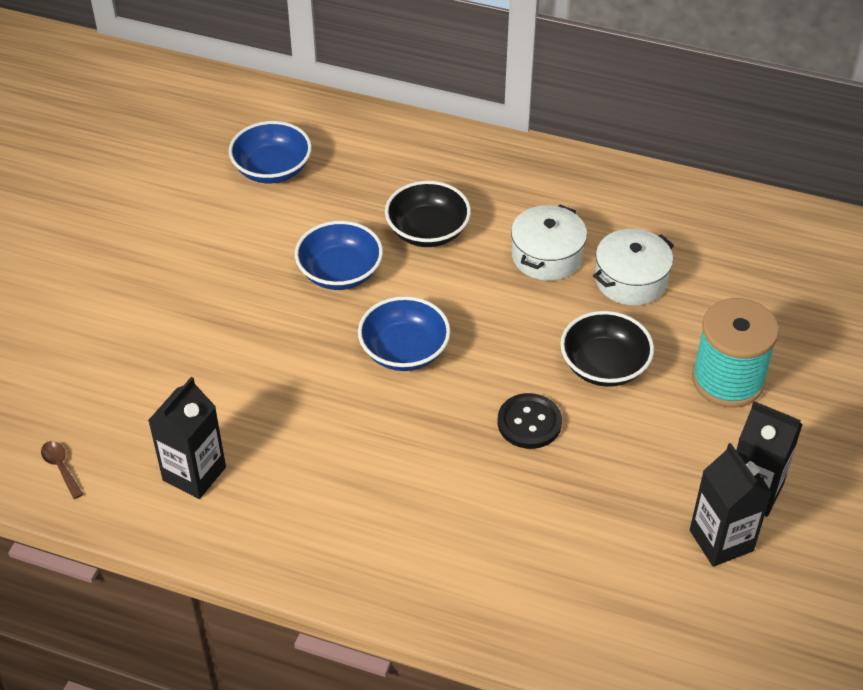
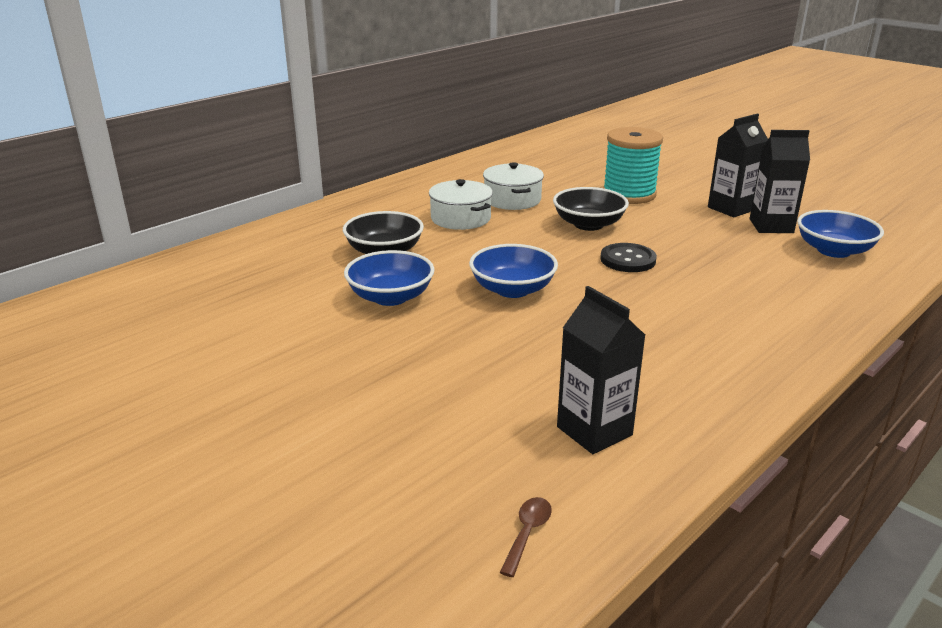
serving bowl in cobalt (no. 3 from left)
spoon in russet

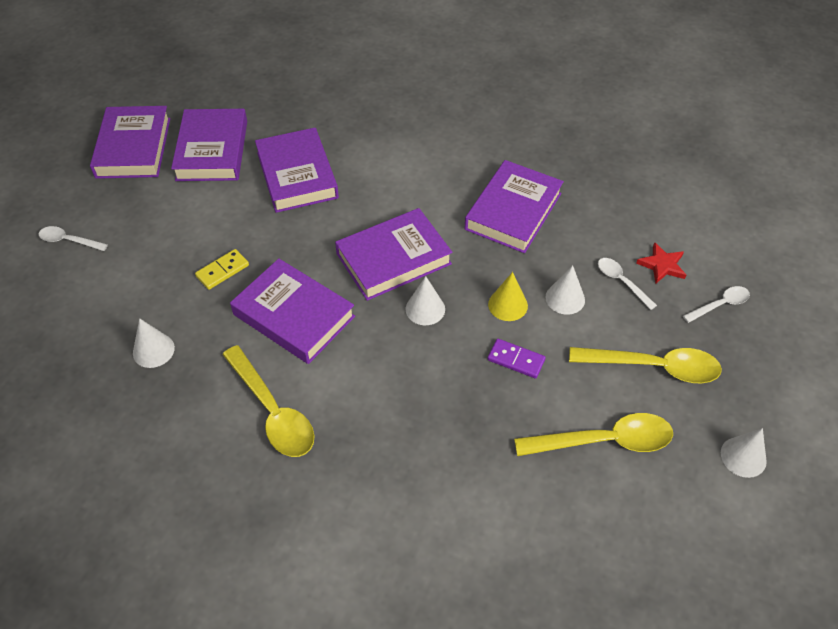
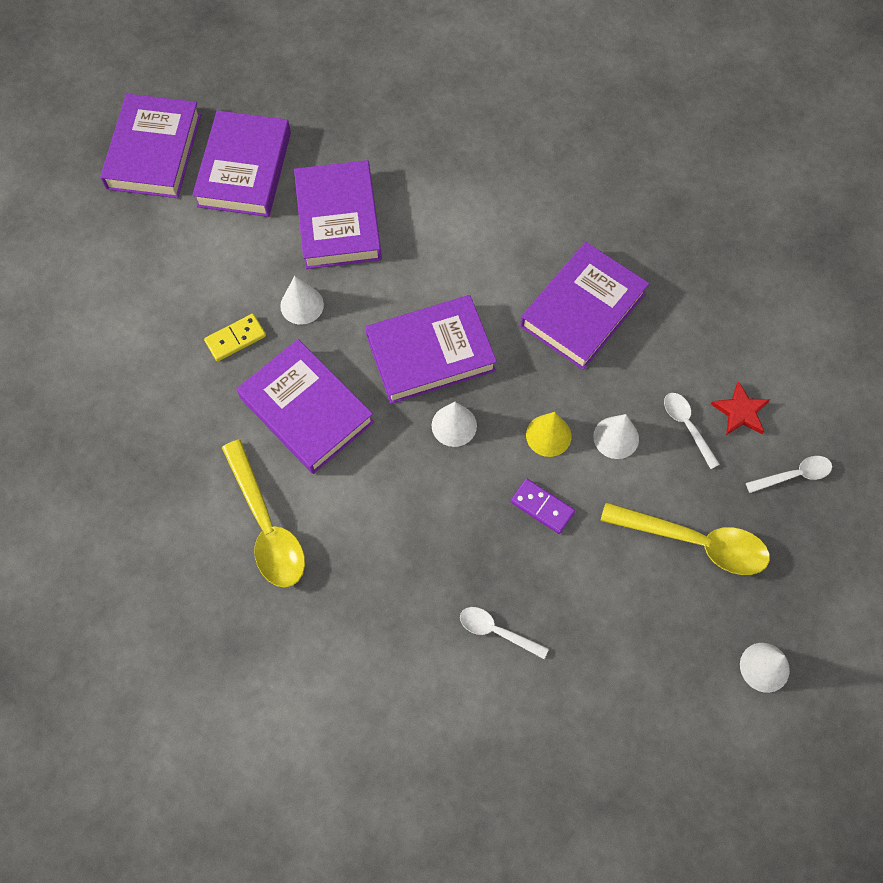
spoon in snow-white (no. 1 from left)
cone shape in snow-white (no. 1 from left)
spoon in yellow (no. 2 from left in the first image)

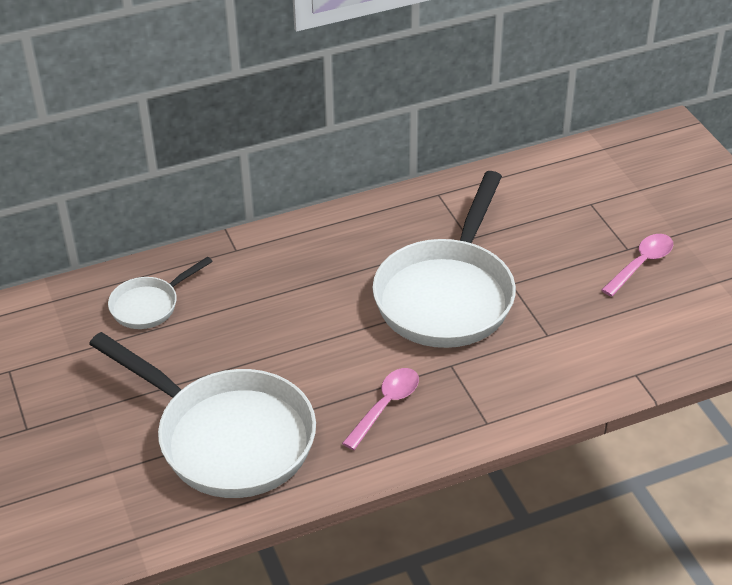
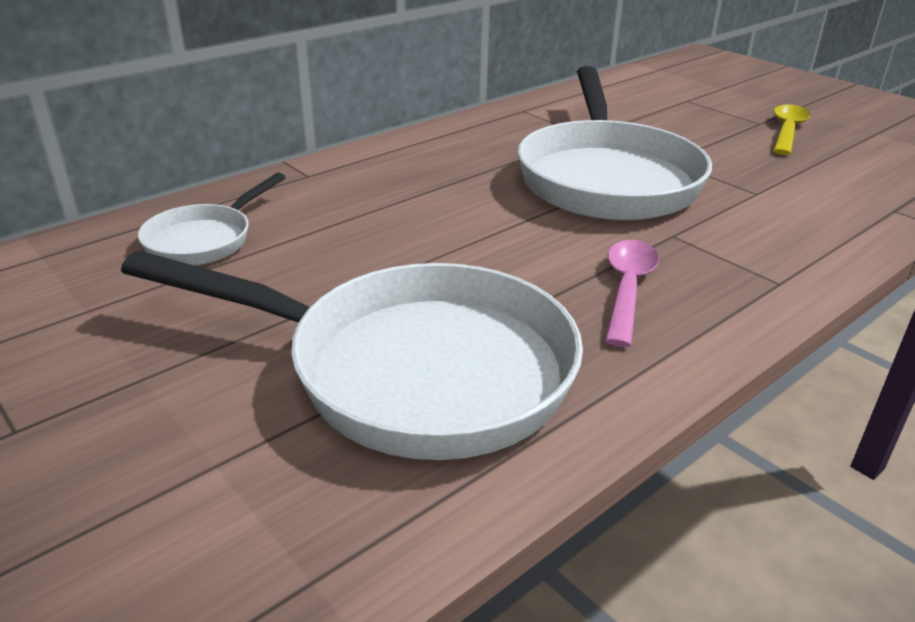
spoon in yellow

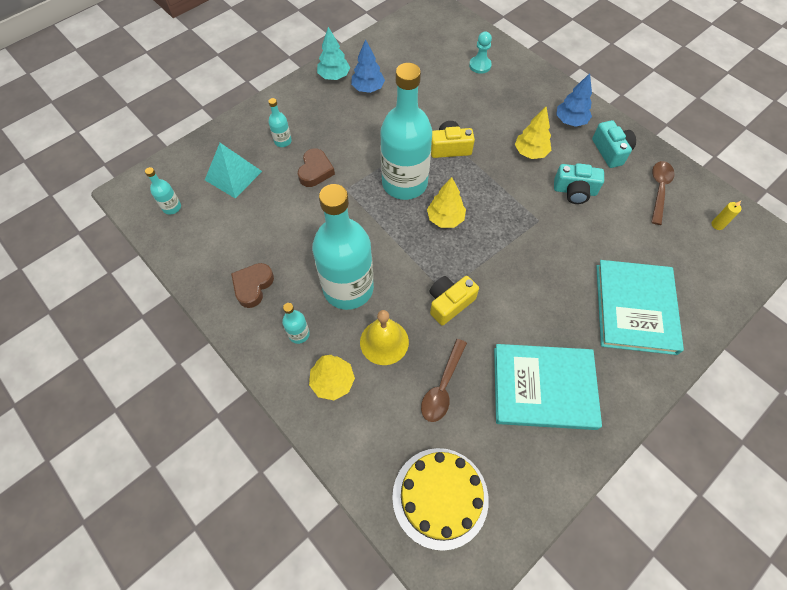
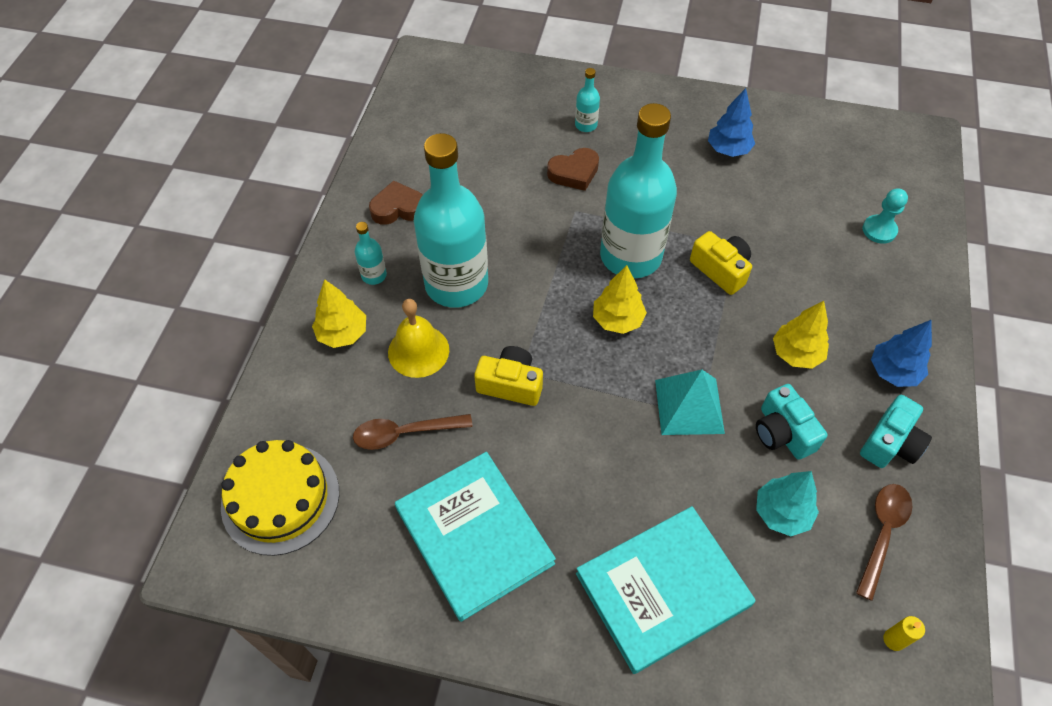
fir tree in turquoise
pyramid in turquoise
spoon in russet (no. 2 from left)
flask in turquoise (no. 1 from left in the first image)

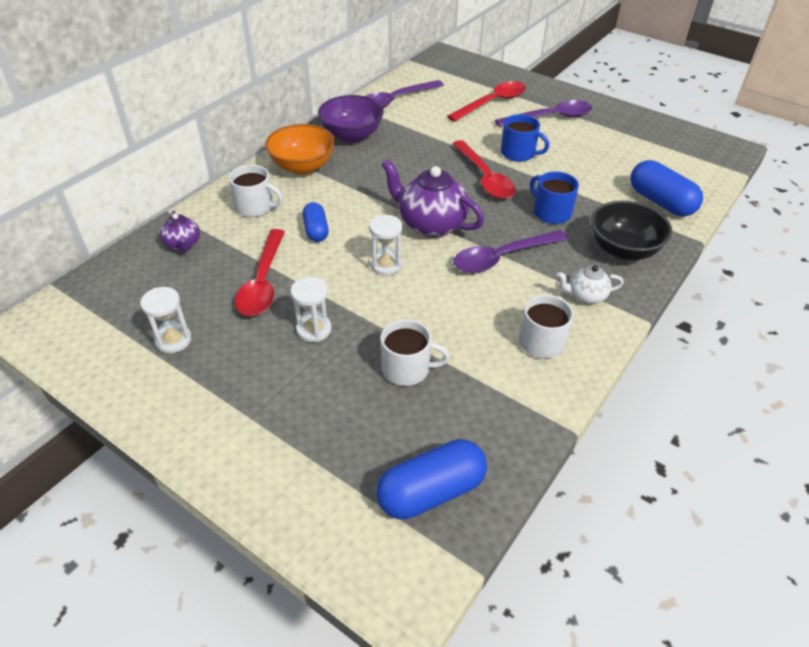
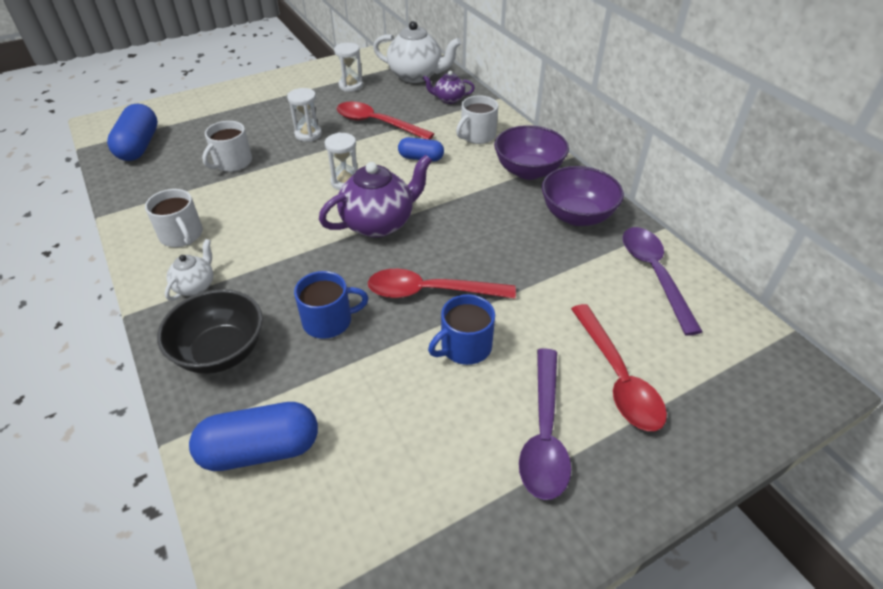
serving bowl in purple (no. 1 from left)
spoon in purple (no. 2 from left in the first image)
china teapot in snow-white (no. 2 from left)

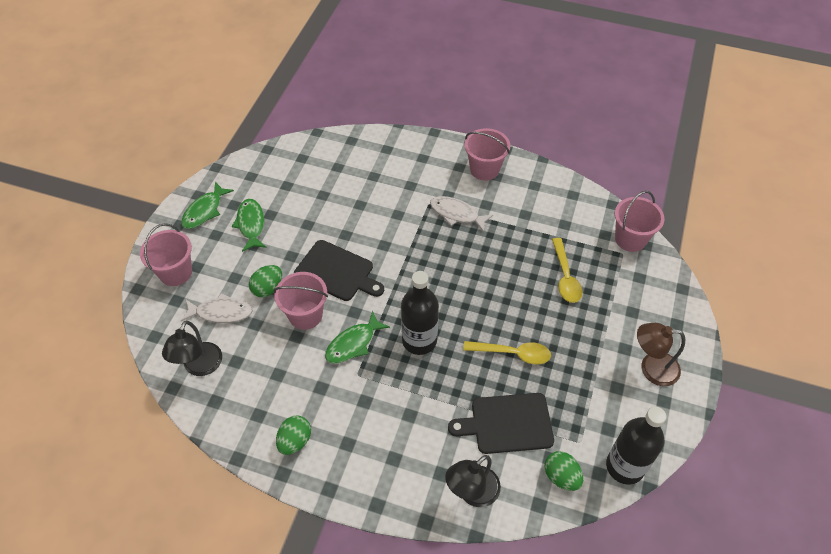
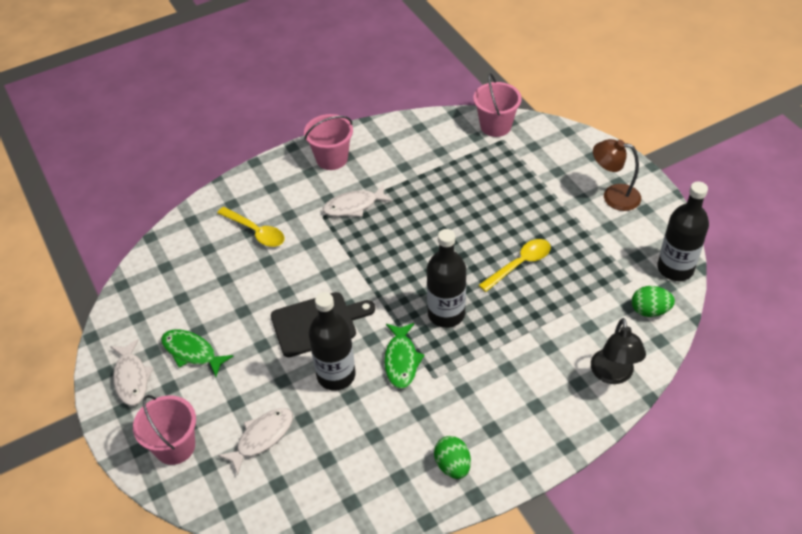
toy fish in snow-white (no. 1 from left)
spoon in yellow (no. 1 from left)
egg in emerald (no. 1 from left in the first image)
flask in ebony (no. 1 from left)
reading lamp in ebony (no. 1 from left in the first image)
reading lamp in russet
cutting board in ebony (no. 2 from left in the first image)

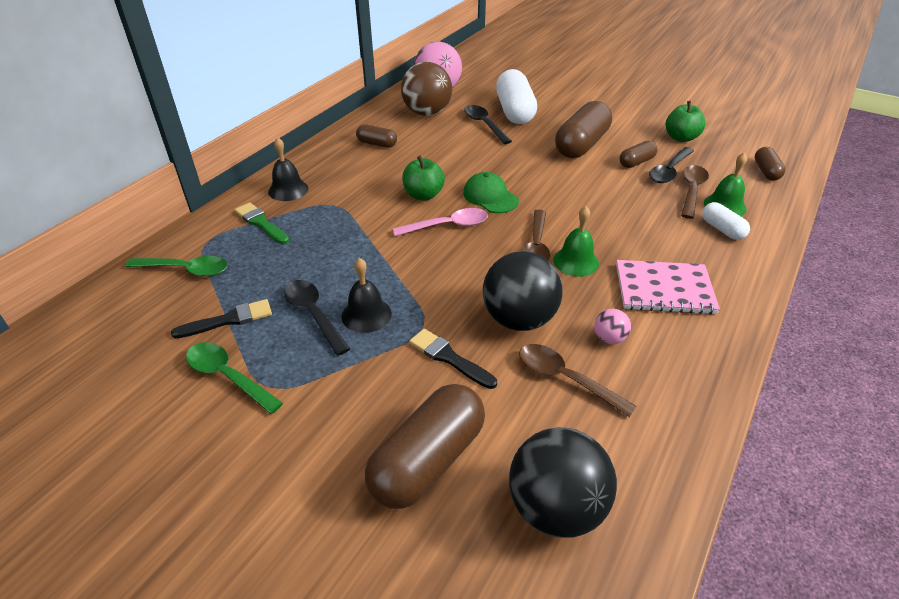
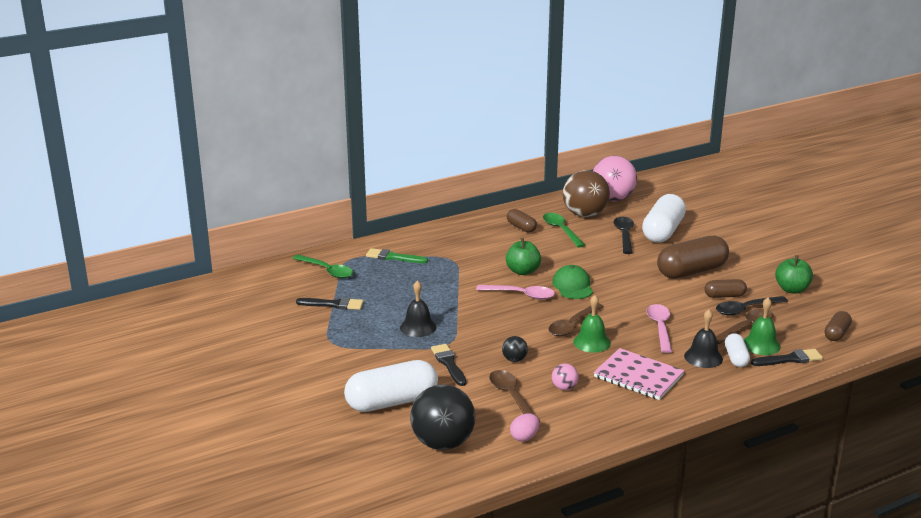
school bell in ebony (no. 2 from left)
paint brush in emerald
play ball in ebony (no. 2 from left)
spoon in ebony (no. 1 from left in the first image)
spoon in emerald (no. 2 from left)
pill in snow-white (no. 1 from left)
spoon in rose-pink (no. 2 from left)
paint brush in ebony (no. 3 from left)
egg in rose-pink

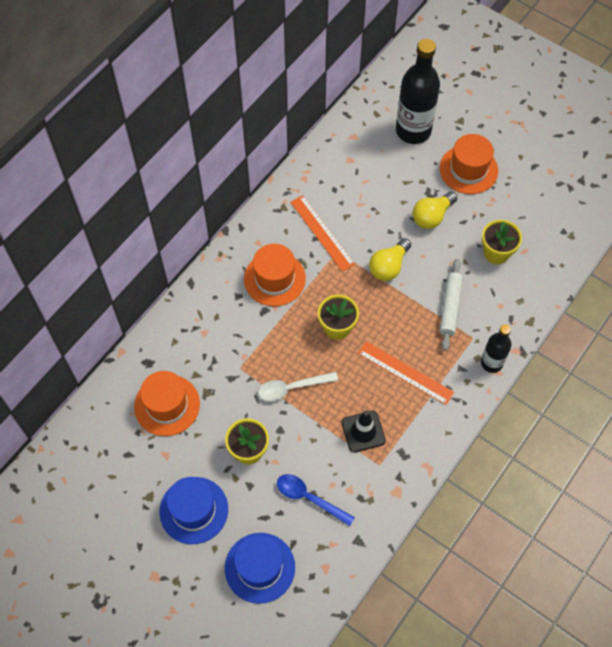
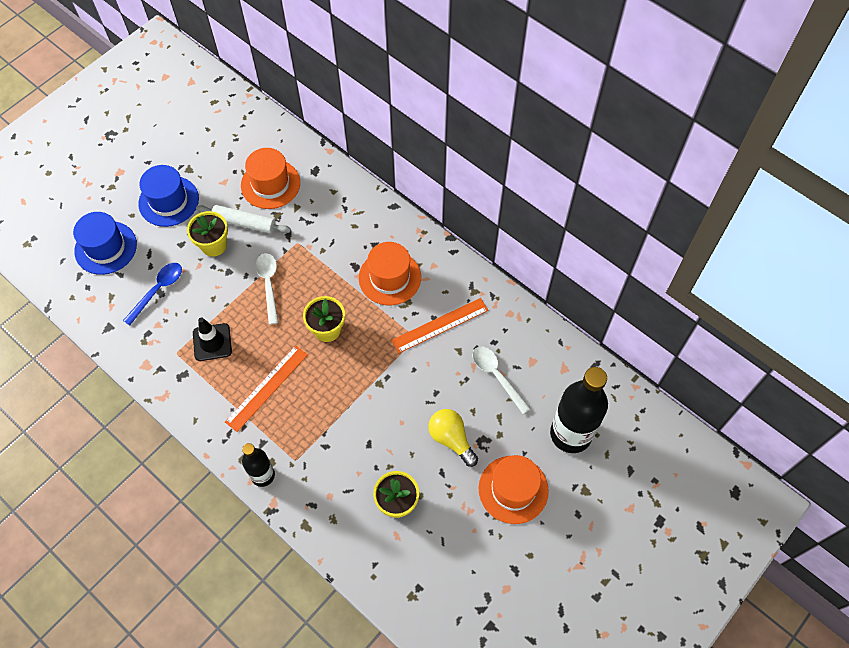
lightbulb in yellow (no. 1 from left in the first image)
pastry roller in snow-white
spoon in snow-white (no. 2 from left)

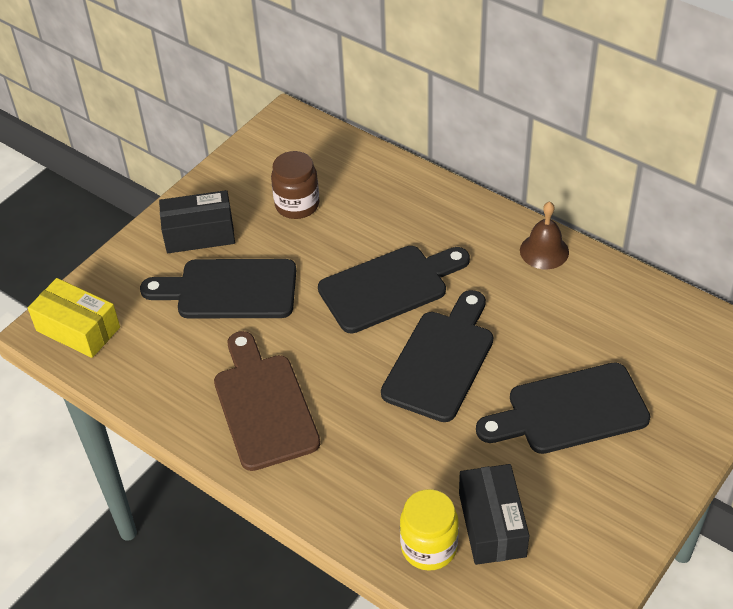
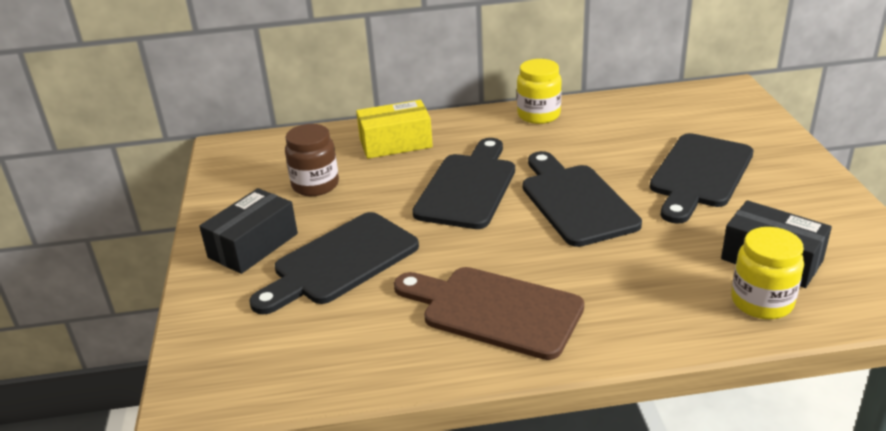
jam jar in yellow (no. 1 from left)
box in yellow

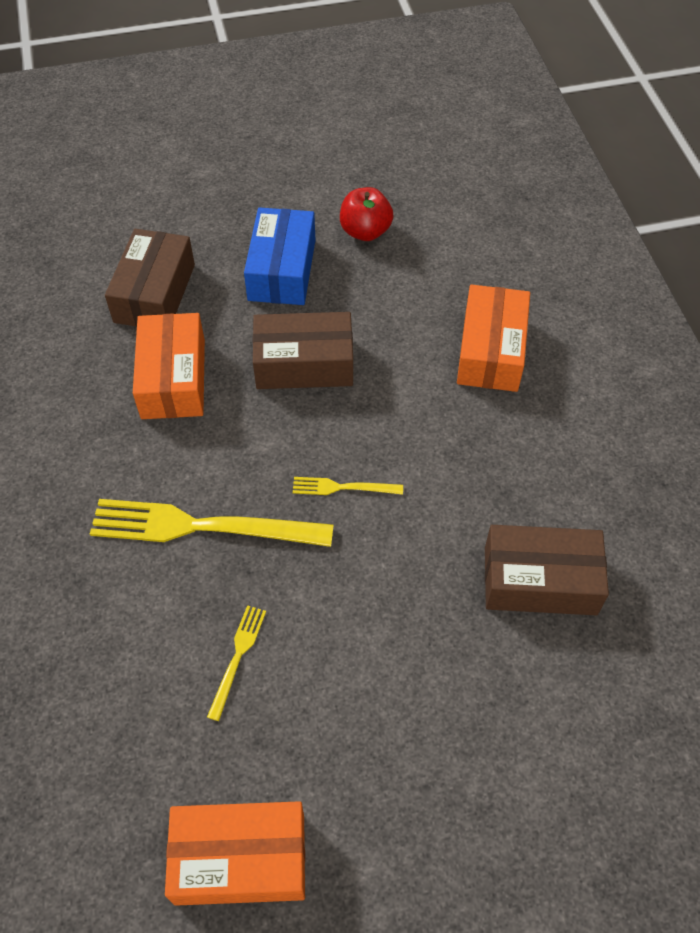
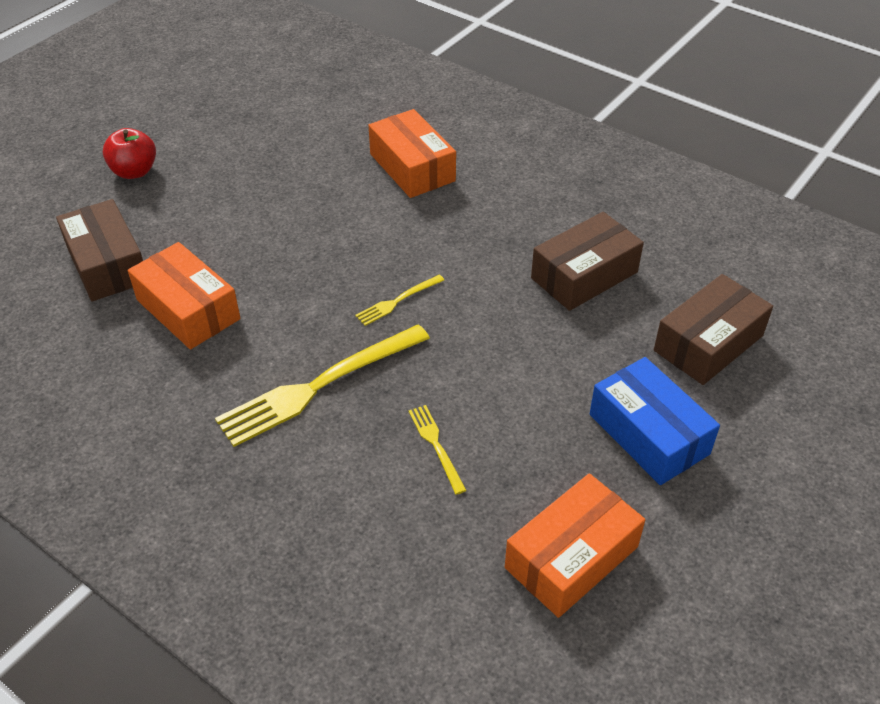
apple in scarlet
box in cobalt
box in russet (no. 3 from left)

